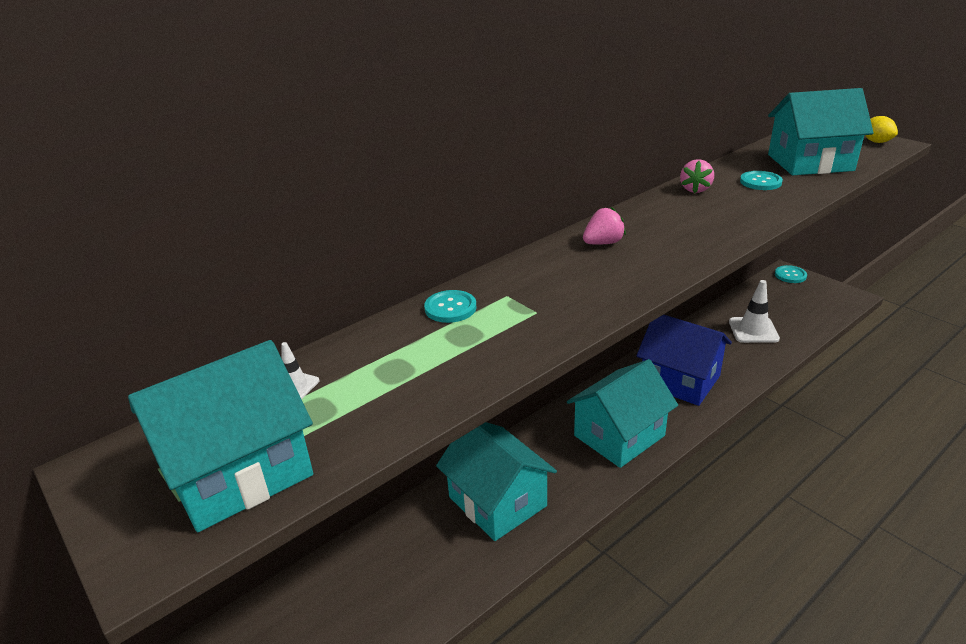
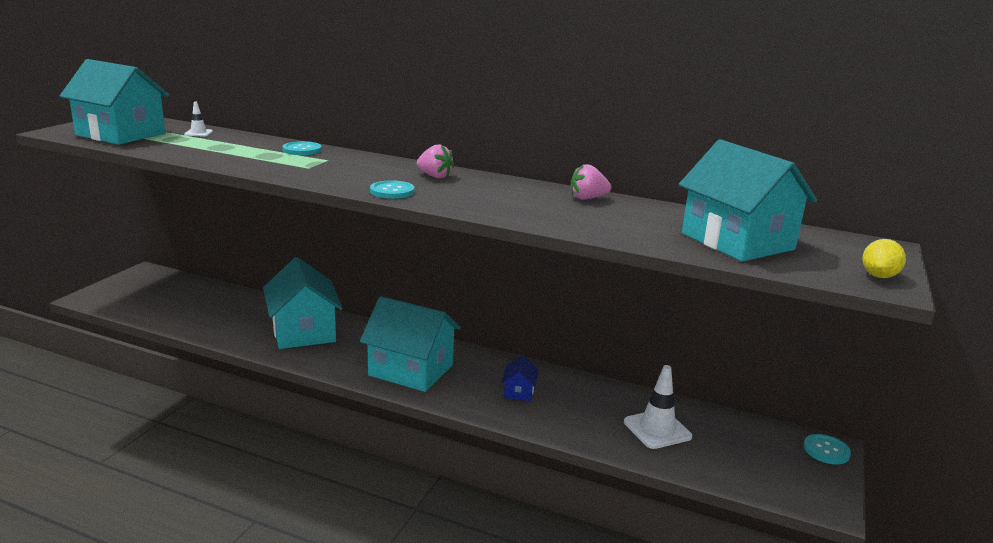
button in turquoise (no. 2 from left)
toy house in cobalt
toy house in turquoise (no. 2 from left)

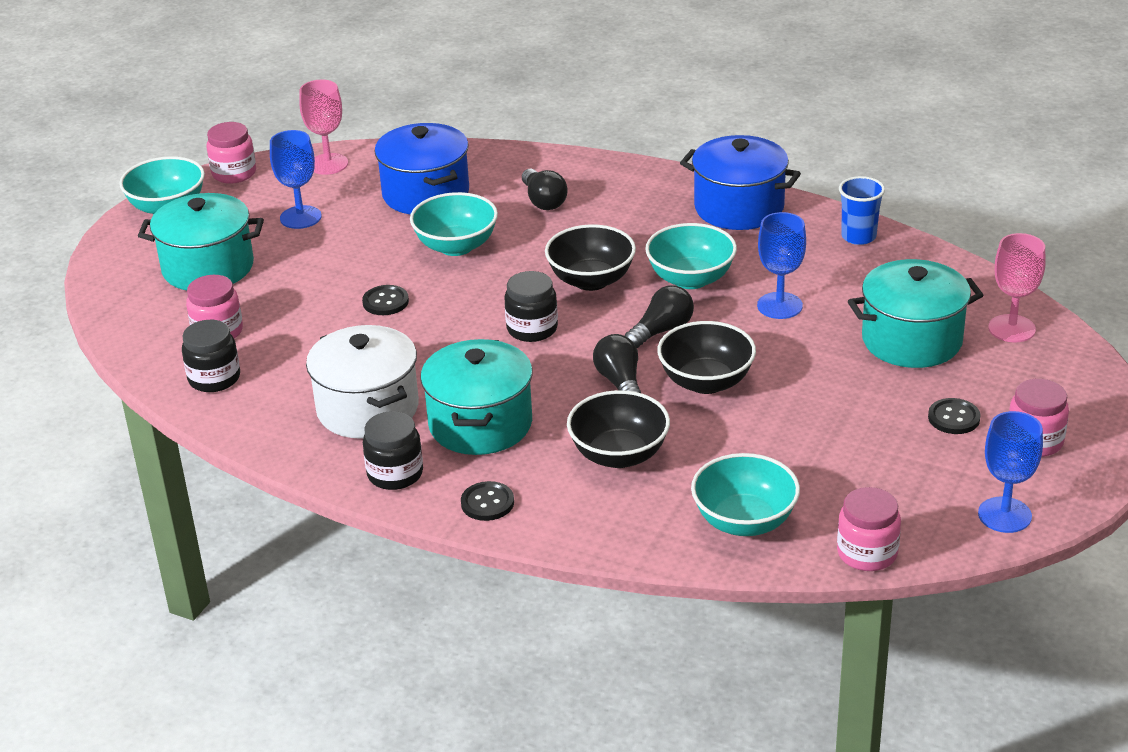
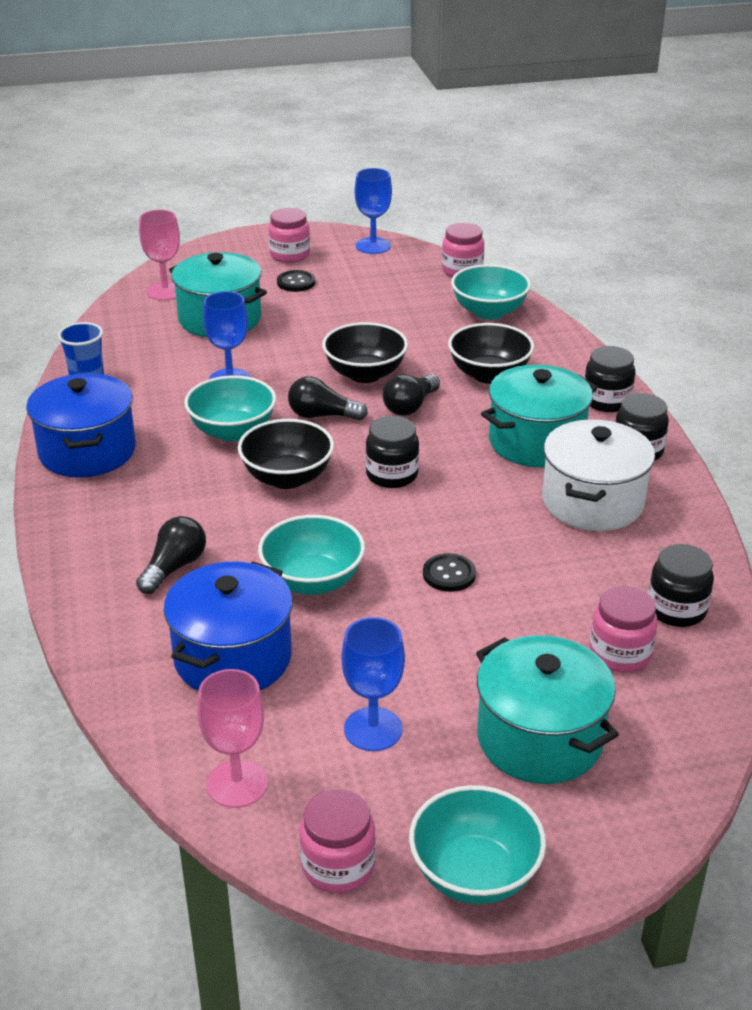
jam jar in ebony (no. 2 from left)

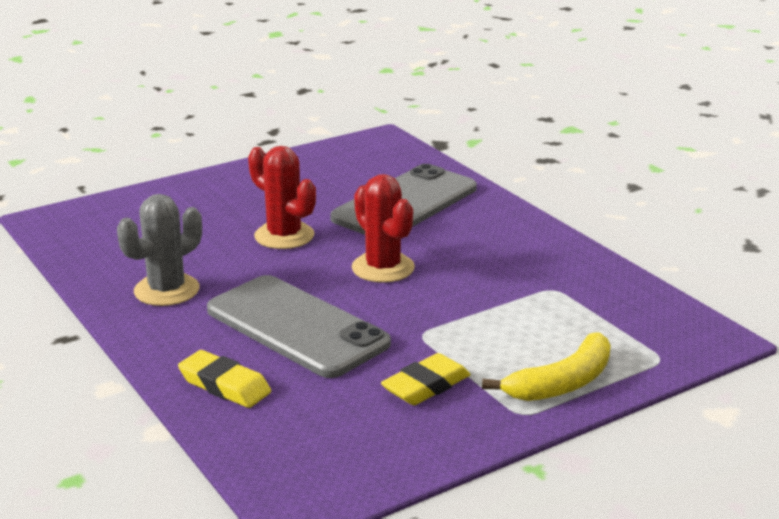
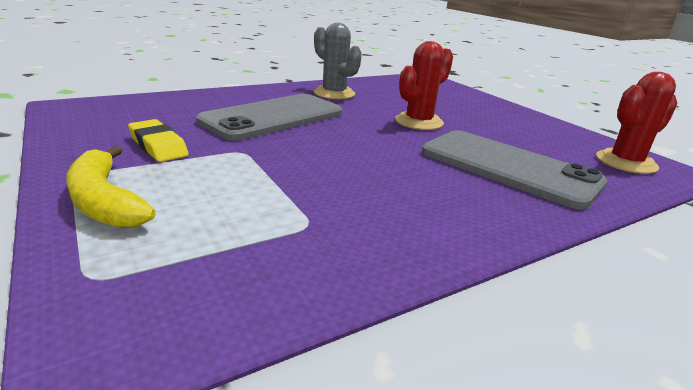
saguaro cactus in scarlet (no. 2 from left)
eraser in yellow (no. 1 from left in the first image)

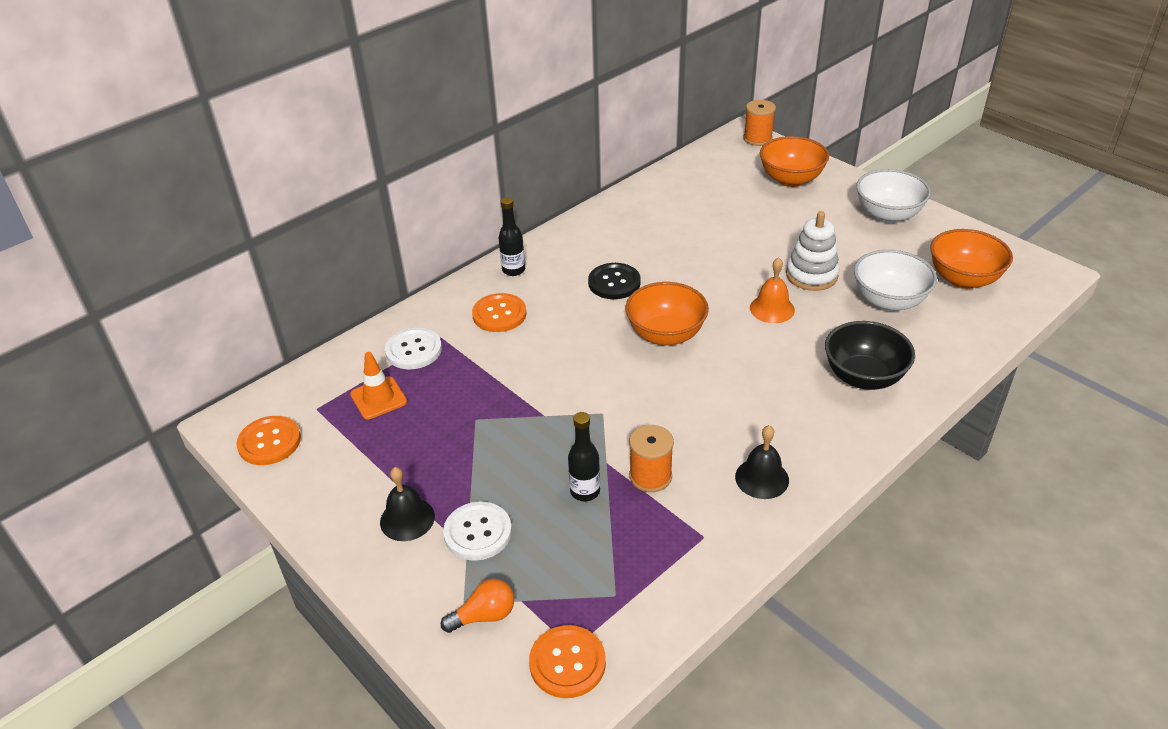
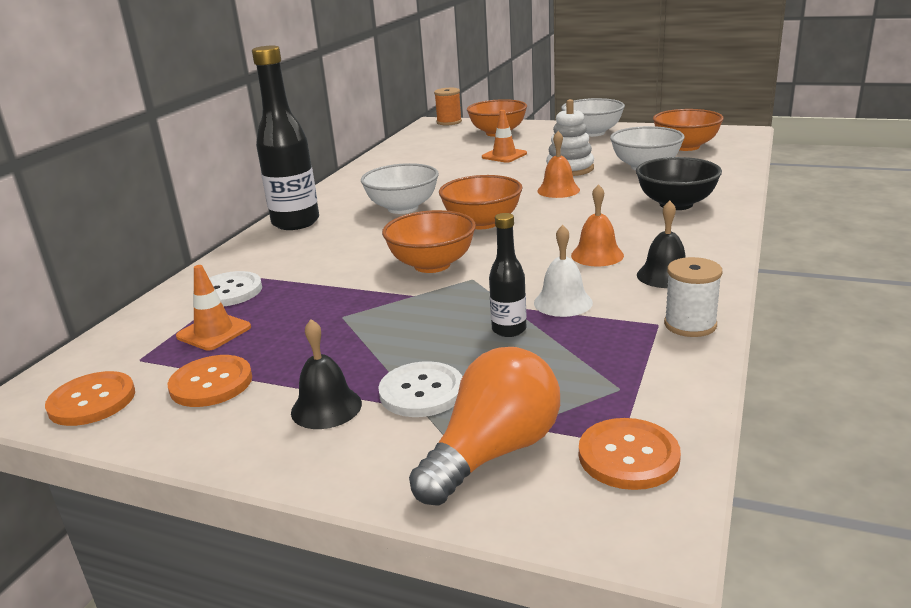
flask in ebony (no. 1 from left)
serving bowl in snow-white (no. 1 from left)
button in bright orange (no. 2 from left)
school bell in snow-white
lightbulb in bright orange
road cone in bright orange (no. 2 from left)
school bell in bright orange (no. 2 from left)
serving bowl in bright orange (no. 1 from left)
bobbin in snow-white

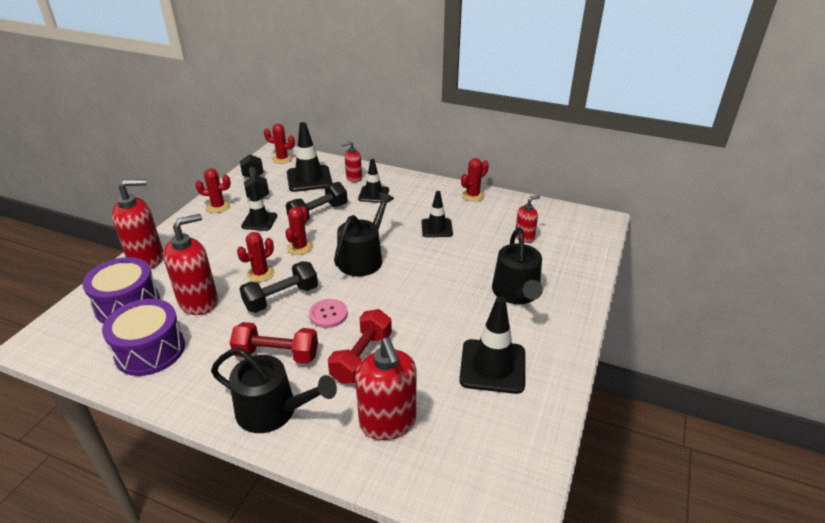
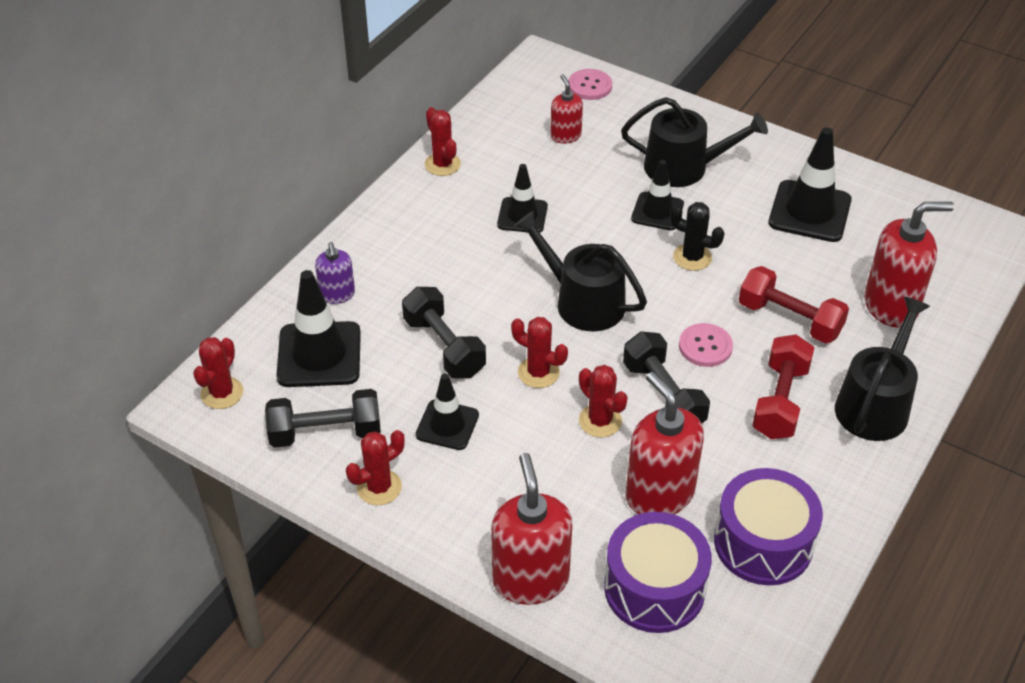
soap dispenser in purple
road cone in ebony (no. 4 from left)
saguaro cactus in scarlet (no. 2 from left)
button in rose-pink (no. 1 from left)
saguaro cactus in ebony

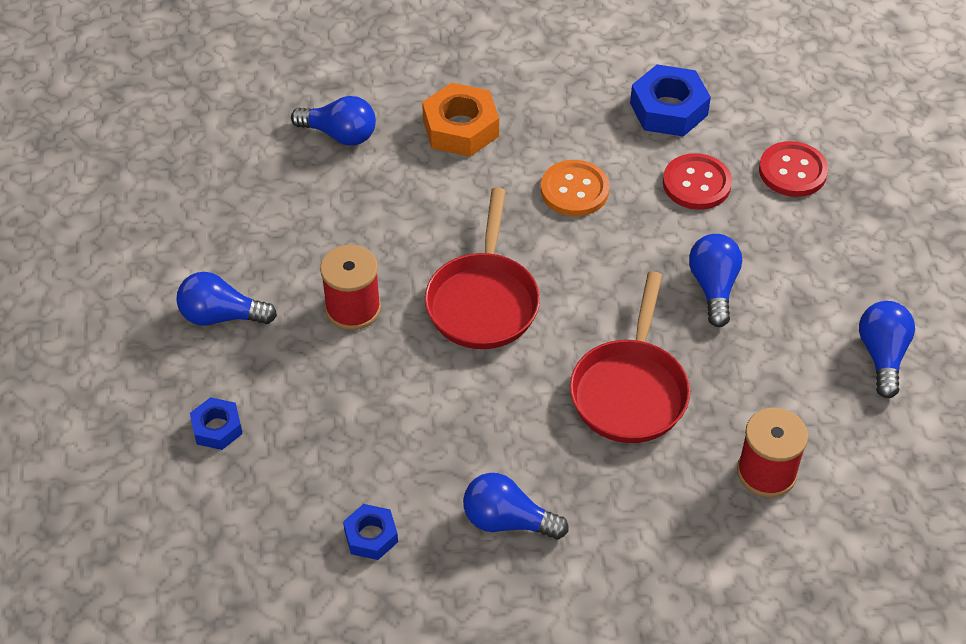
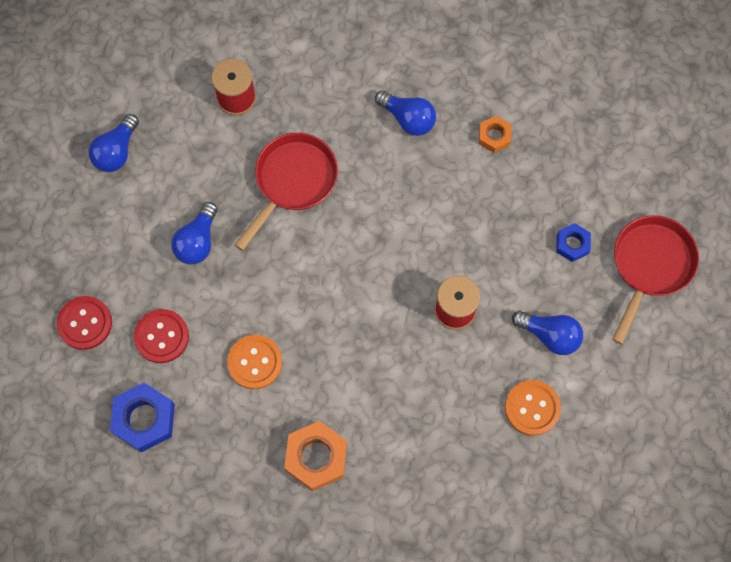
lightbulb in cobalt (no. 2 from left in the first image)
skillet in scarlet (no. 2 from left)
hex nut in bright orange (no. 2 from left)
button in bright orange (no. 2 from left)

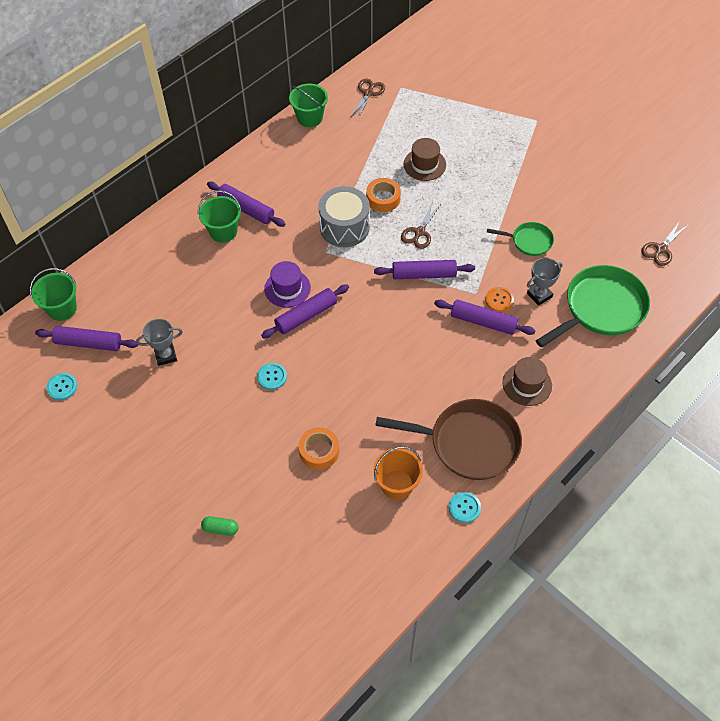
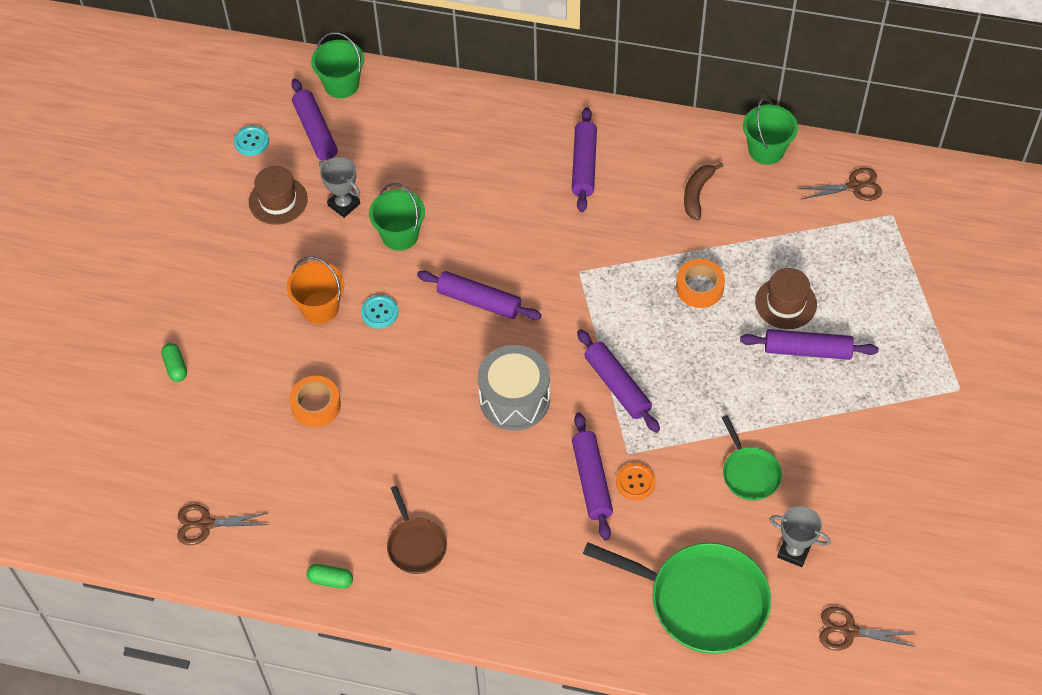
snare drum in ash-grey
bucket in emerald (no. 2 from left)
pair of scissors in russet (no. 1 from left)
award cup in ash-grey (no. 2 from left)
top hat in purple
top hat in russet (no. 1 from left)
skillet in russet
bucket in bright orange
pill in emerald (no. 2 from left)
toy banana in russet
pastry roller in purple (no. 6 from left)

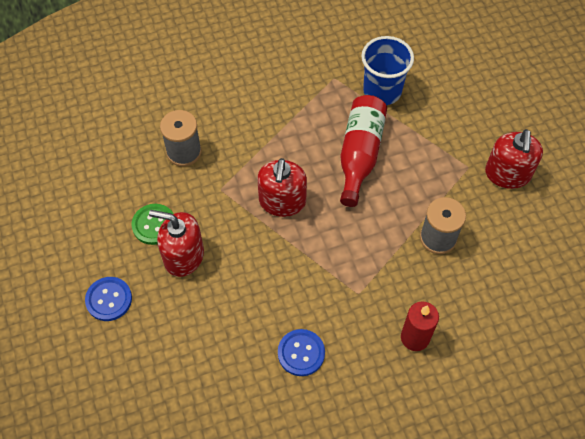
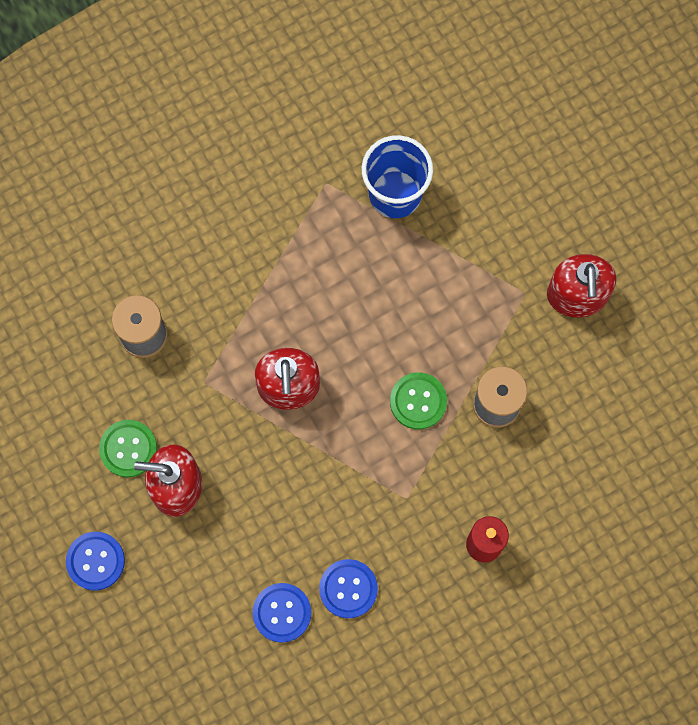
flask in scarlet
button in emerald (no. 2 from left)
button in cobalt (no. 2 from left)

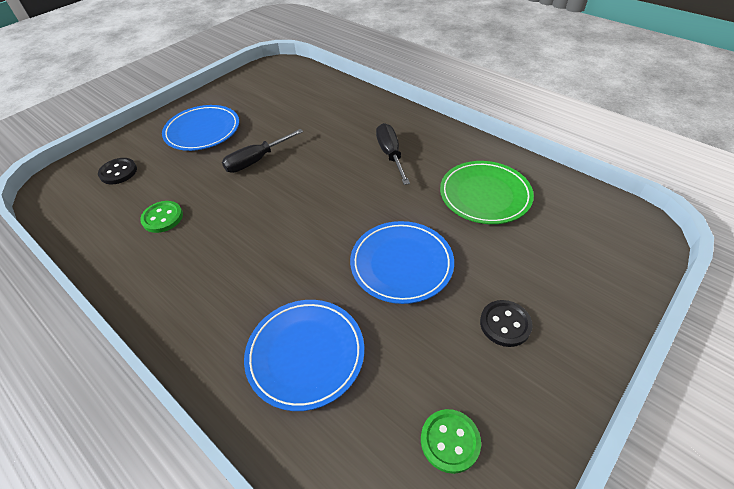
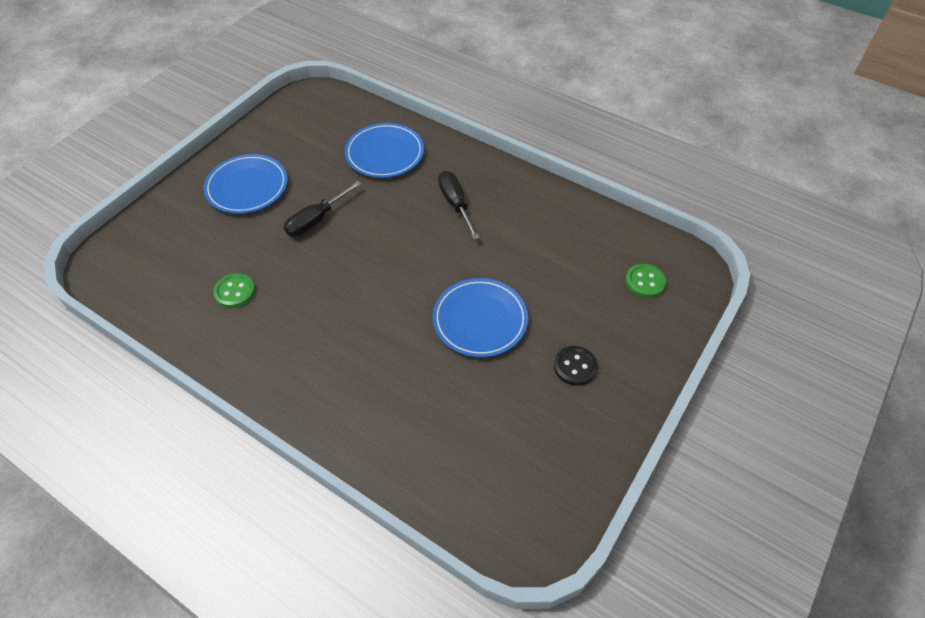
button in ebony (no. 1 from left in the first image)
flat dish in emerald
flat dish in cobalt (no. 2 from left)
button in emerald (no. 2 from left)

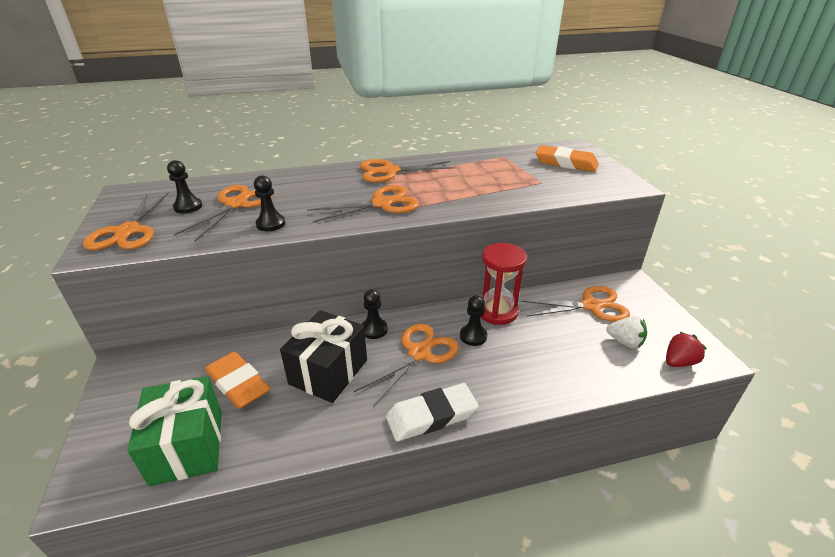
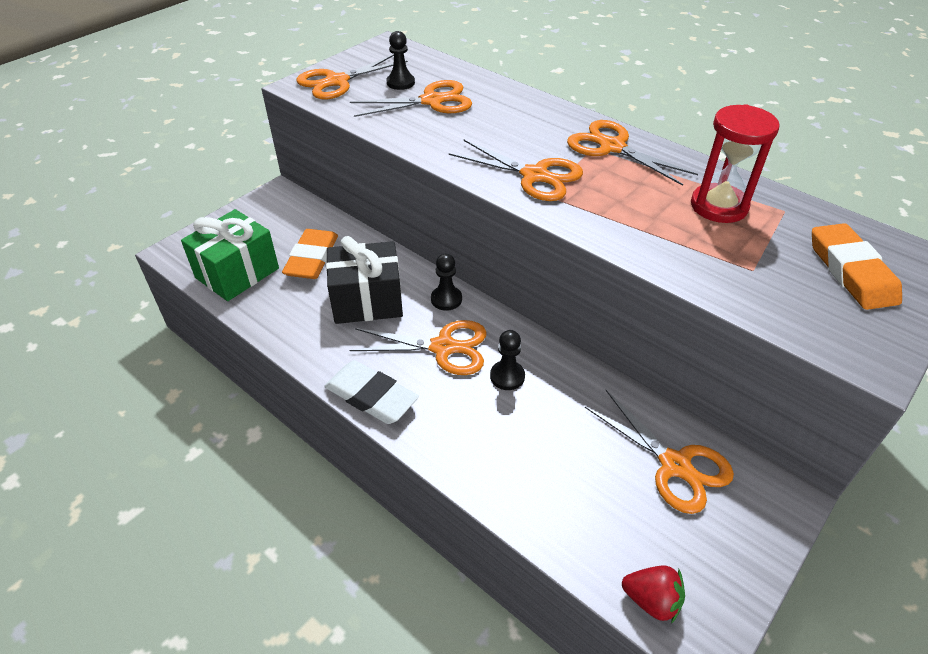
chess pawn in ebony (no. 2 from left in the first image)
sand timer in scarlet
berry in snow-white

